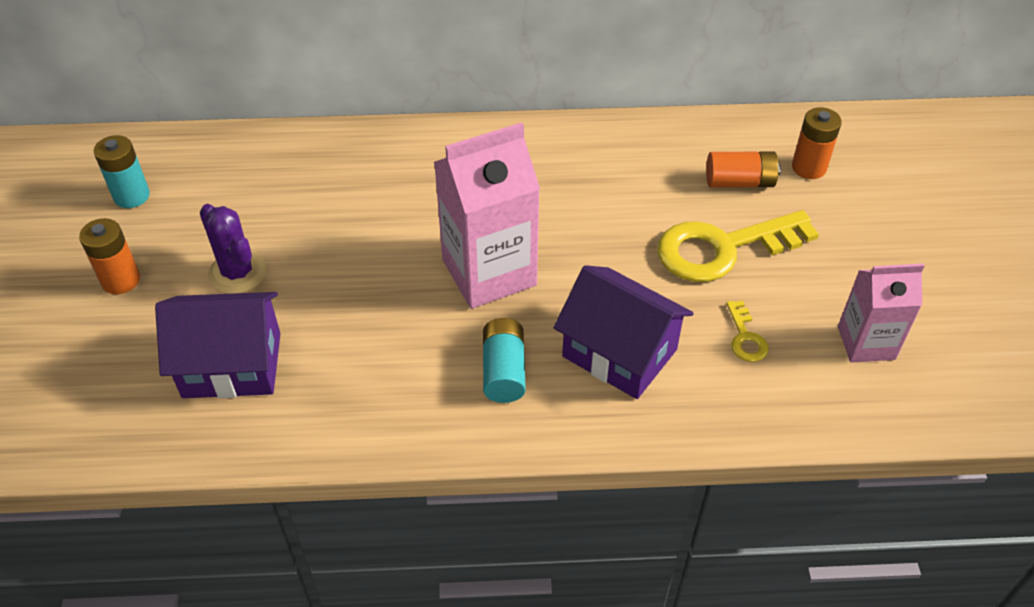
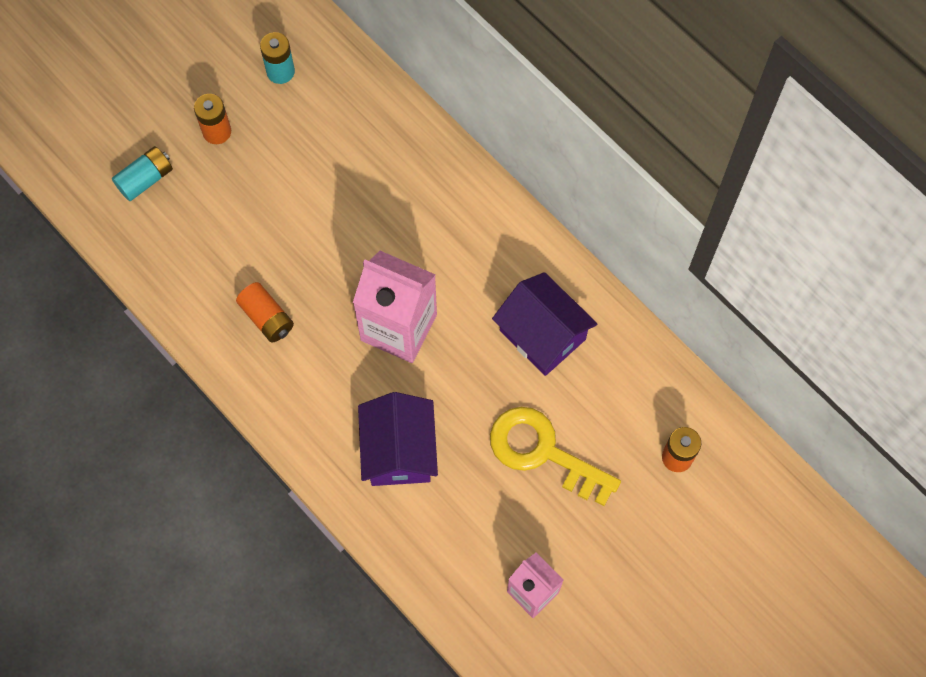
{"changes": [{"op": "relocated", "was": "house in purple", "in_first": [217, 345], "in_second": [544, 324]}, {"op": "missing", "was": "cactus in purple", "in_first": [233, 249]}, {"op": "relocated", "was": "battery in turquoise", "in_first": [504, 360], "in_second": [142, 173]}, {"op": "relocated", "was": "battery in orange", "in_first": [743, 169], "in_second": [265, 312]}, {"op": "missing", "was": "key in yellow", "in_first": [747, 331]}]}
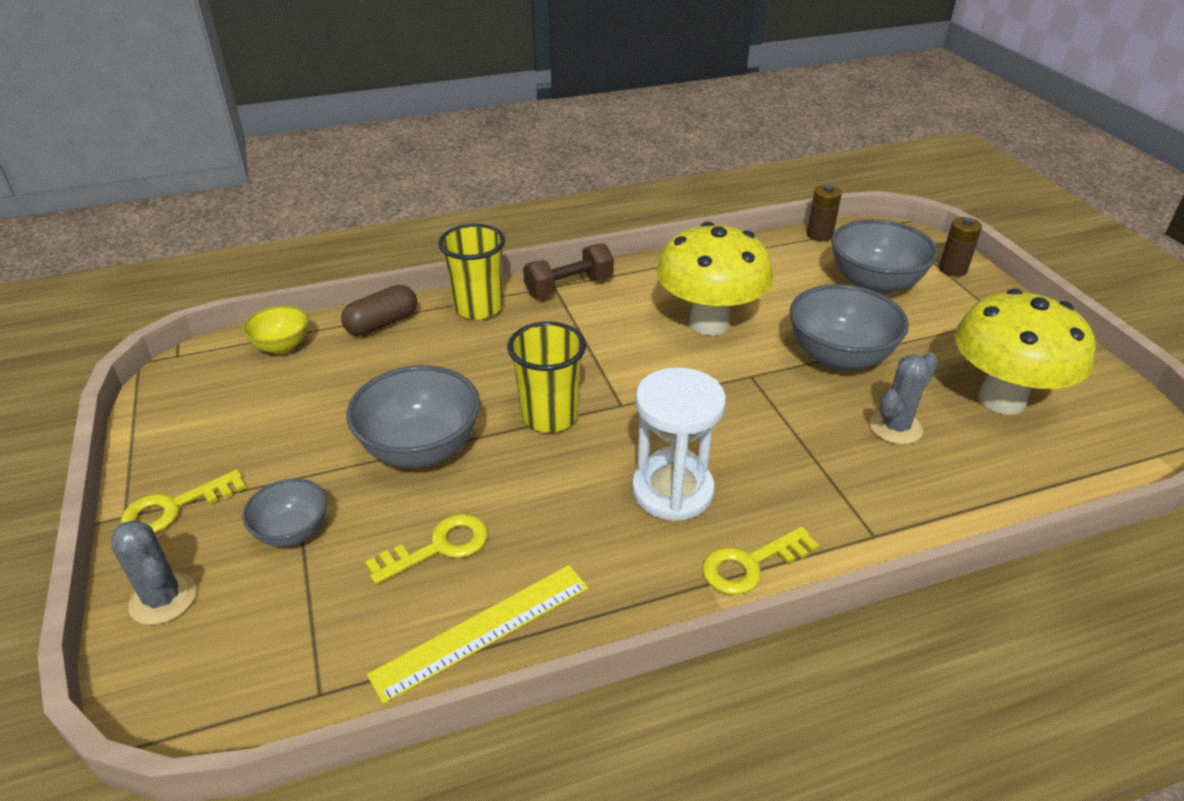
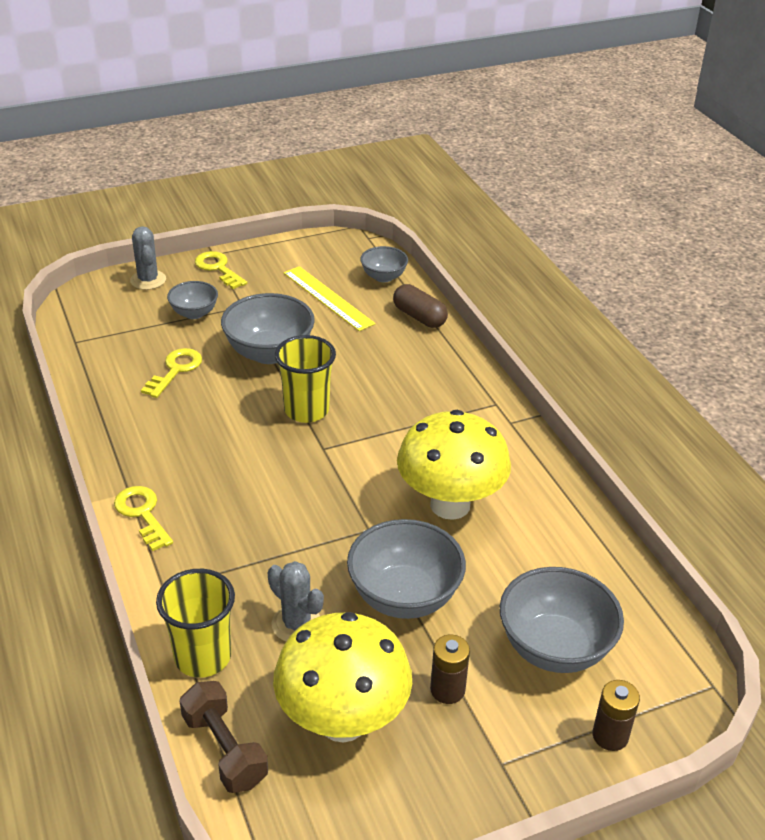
{"changes": [{"op": "spun", "was": "cactus in grey", "in_first": [153, 572], "in_second": [148, 258], "clockwise": -60}, {"op": "colour", "was": "bowl in yellow", "now": "bowl in grey", "in_first": [275, 329], "in_second": [384, 264]}, {"op": "spun", "was": "key in yellow", "in_first": [426, 549], "in_second": [171, 373], "clockwise": -120}, {"op": "relocated", "was": "ruler in yellow", "in_first": [477, 634], "in_second": [330, 298]}, {"op": "relocated", "was": "cup in yellow", "in_first": [471, 272], "in_second": [195, 623]}, {"op": "relocated", "was": "dumbbell in brown", "in_first": [568, 270], "in_second": [223, 737]}, {"op": "missing", "was": "hourglass in white", "in_first": [679, 444]}, {"op": "relocated", "was": "battery in brown", "in_first": [824, 213], "in_second": [450, 669]}]}
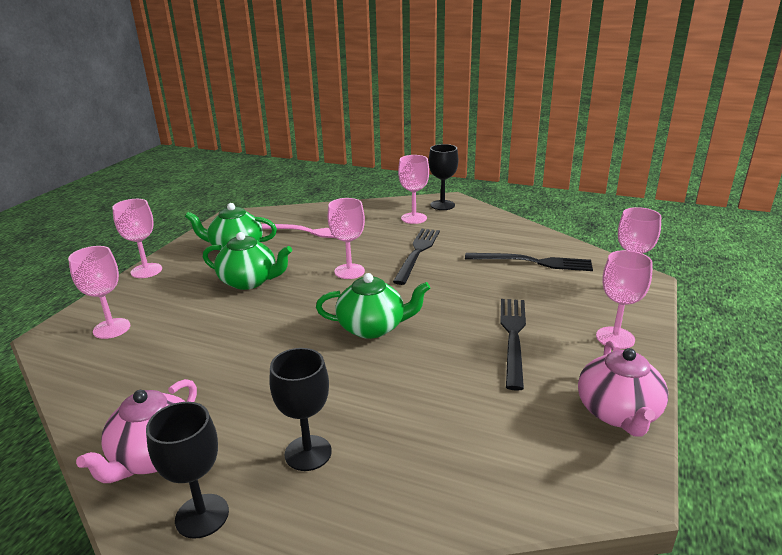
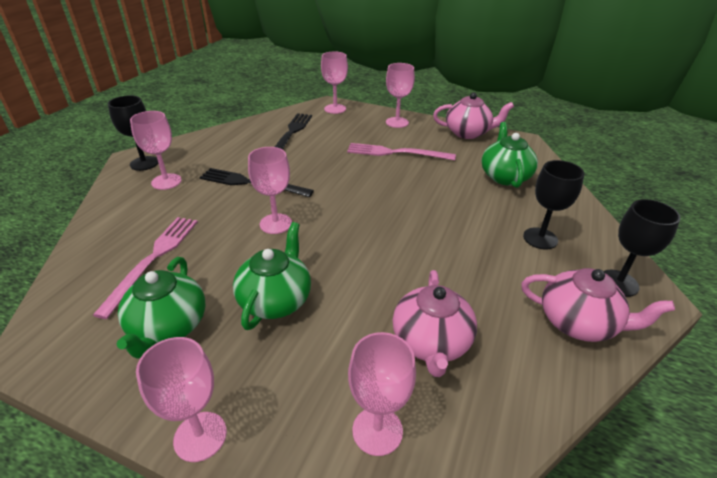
{"changes": [{"op": "relocated", "was": "teapot in green", "in_first": [373, 306], "in_second": [509, 155]}, {"op": "colour", "was": "fork in black", "now": "fork in pink", "in_first": [513, 345], "in_second": [401, 151]}, {"op": "appeared", "now": "teapot in pink", "in_second": [435, 323]}]}
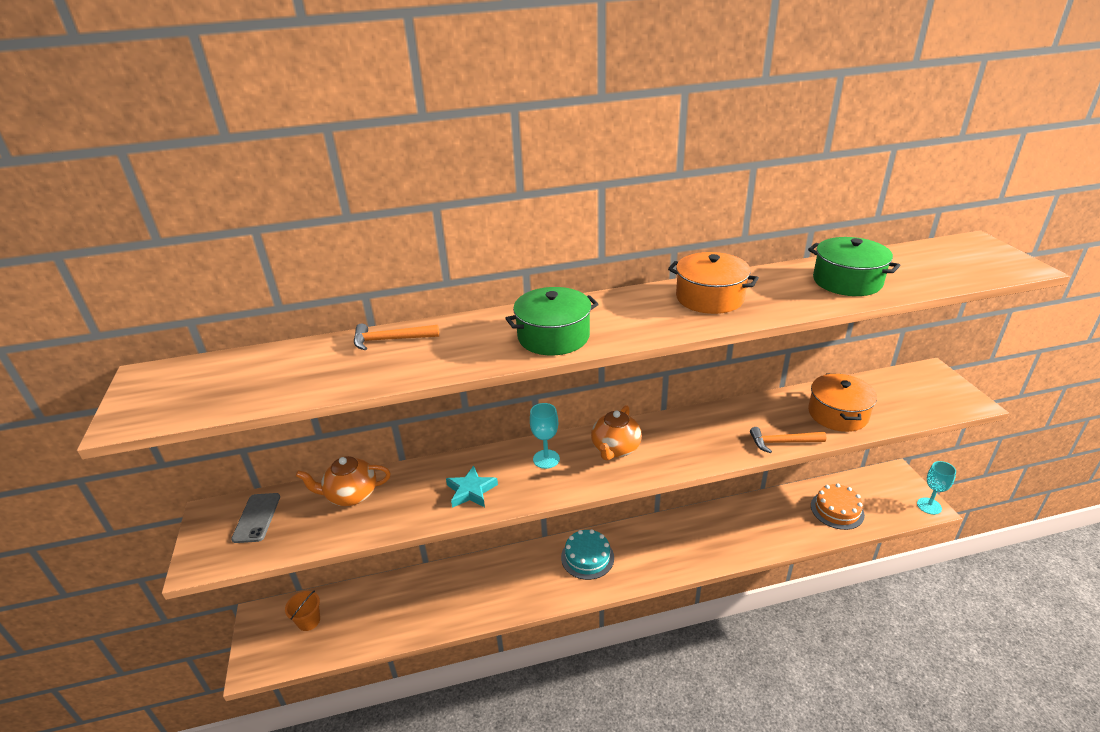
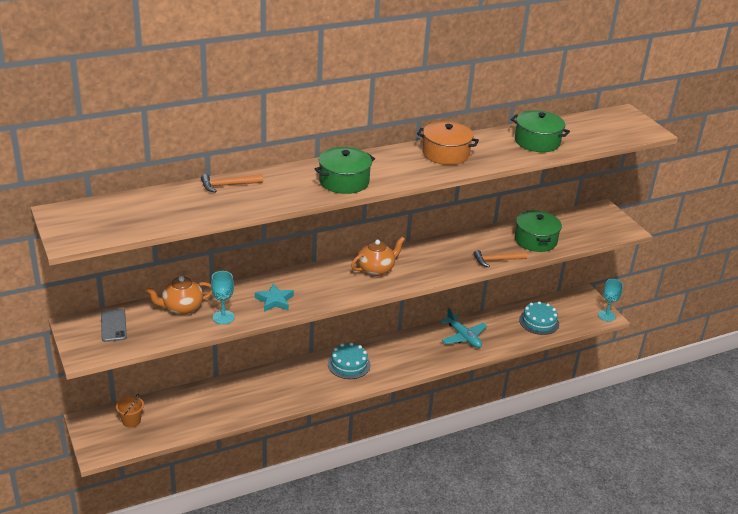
{"changes": [{"op": "relocated", "was": "goblet in turquoise", "in_first": [545, 436], "in_second": [223, 297]}, {"op": "spun", "was": "teapot in orange", "in_first": [616, 433], "in_second": [378, 256], "clockwise": -135}, {"op": "colour", "was": "pot in orange", "now": "pot in green", "in_first": [842, 403], "in_second": [538, 231]}, {"op": "colour", "was": "cake in orange", "now": "cake in turquoise", "in_first": [838, 507], "in_second": [539, 318]}, {"op": "appeared", "now": "plane in turquoise", "in_second": [463, 328]}]}
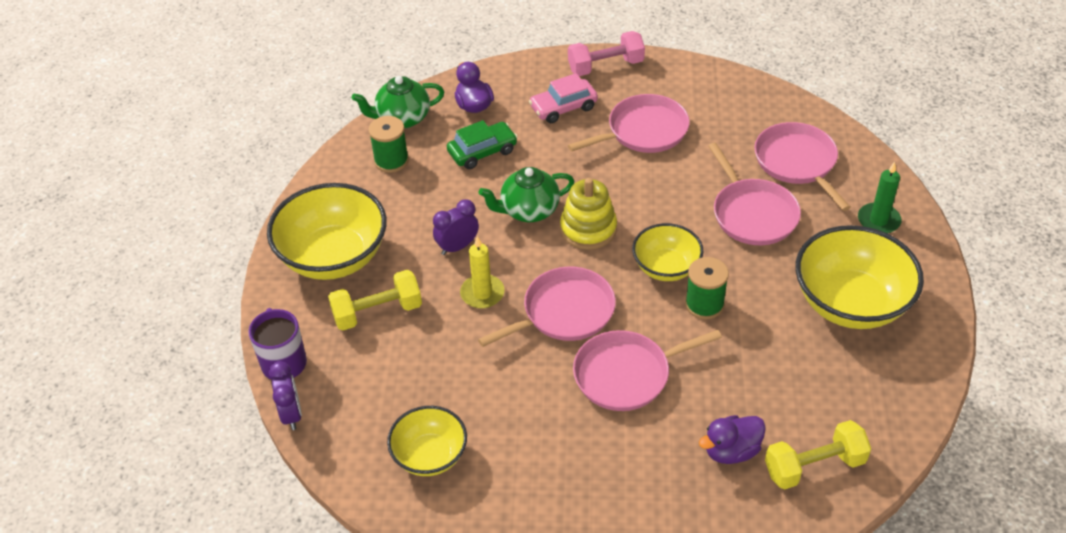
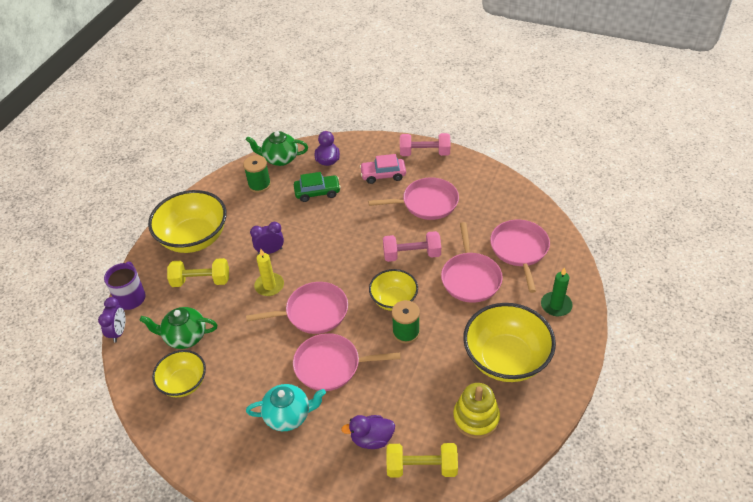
{"changes": [{"op": "relocated", "was": "teapot in green", "in_first": [527, 194], "in_second": [178, 328]}, {"op": "relocated", "was": "stacking toy in yellow", "in_first": [588, 214], "in_second": [476, 411]}, {"op": "appeared", "now": "teapot in turquoise", "in_second": [286, 407]}, {"op": "appeared", "now": "dumbbell in pink", "in_second": [412, 246]}]}
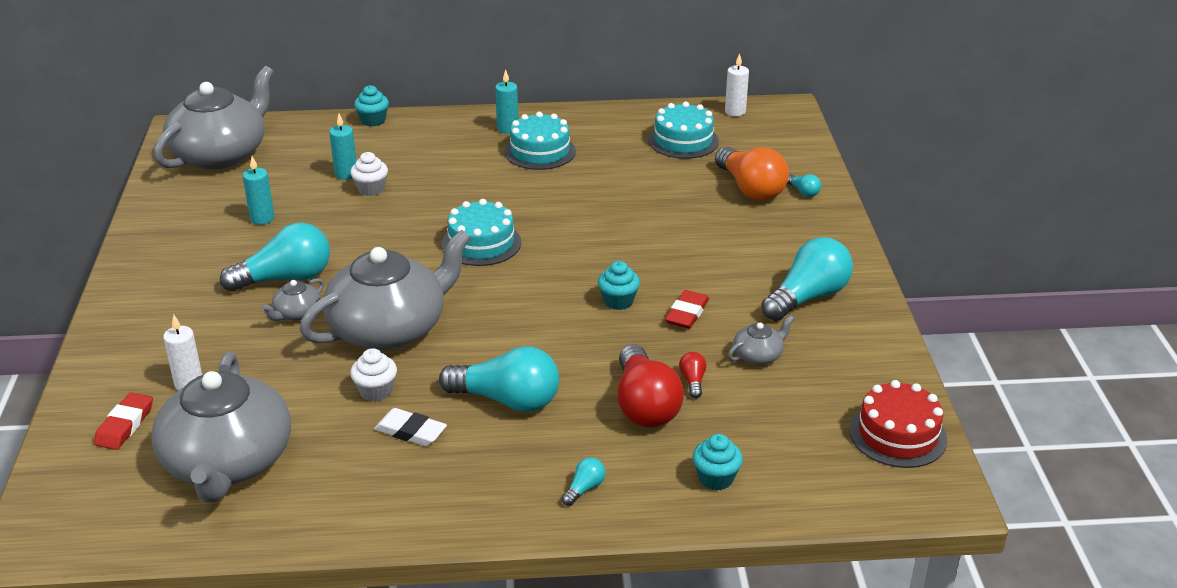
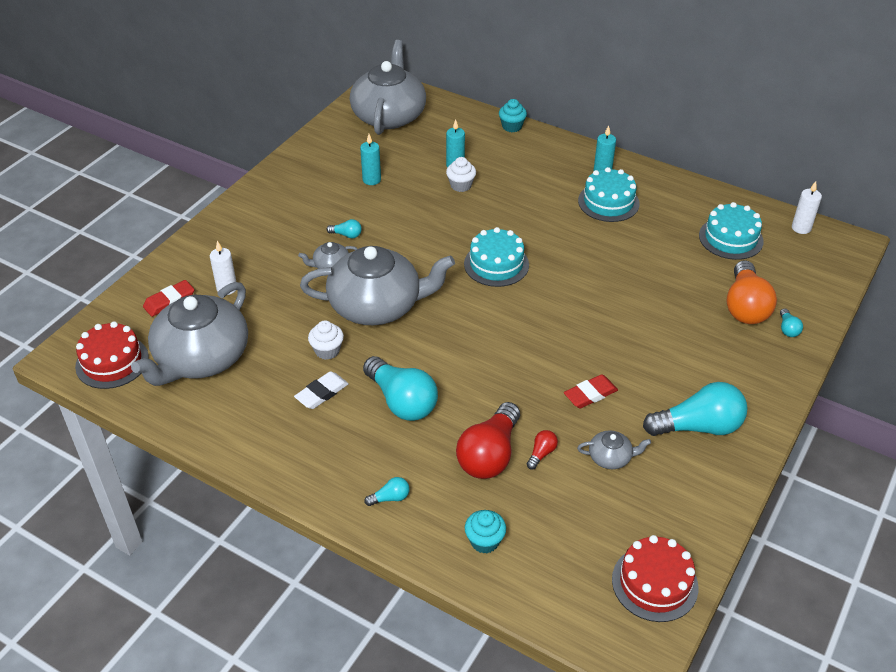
{"changes": [{"op": "spun", "was": "teapot in grey", "in_first": [214, 117], "in_second": [388, 87], "clockwise": -60}, {"op": "size", "was": "light bulb in turquoise", "in_first": [275, 257], "in_second": [344, 228], "ratio": 0.43}, {"op": "spun", "was": "eraser in white", "in_first": [410, 427], "in_second": [321, 390], "clockwise": 75}, {"op": "missing", "was": "cupcake in turquoise", "in_first": [619, 285]}, {"op": "appeared", "now": "cake in red", "in_second": [112, 355]}]}
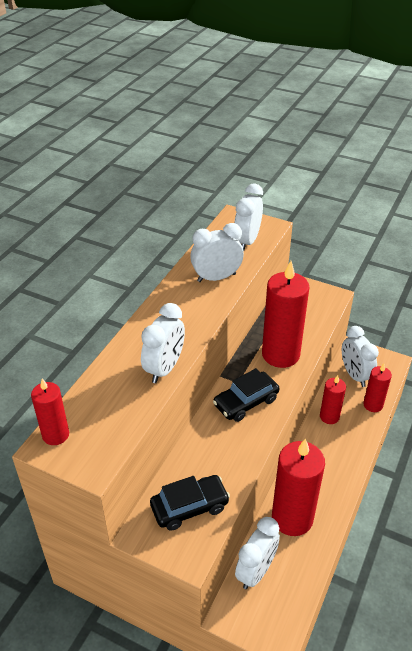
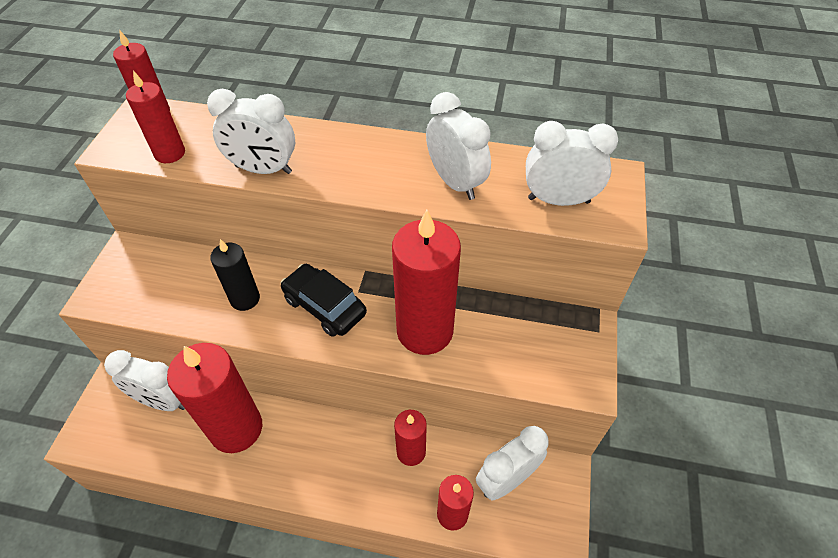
{"changes": [{"op": "missing", "was": "car in black", "in_first": [190, 503]}, {"op": "appeared", "now": "candle in red", "in_second": [155, 116]}, {"op": "appeared", "now": "candle in black", "in_second": [235, 275]}]}
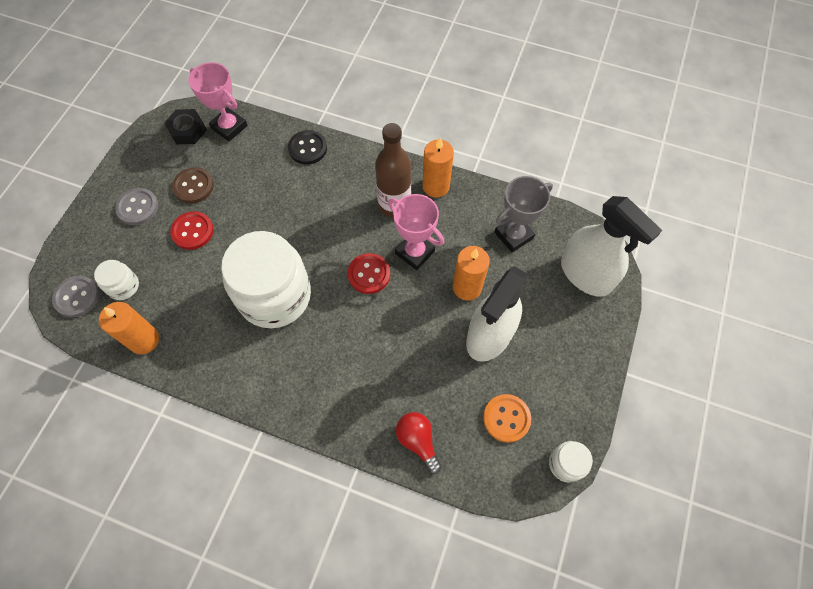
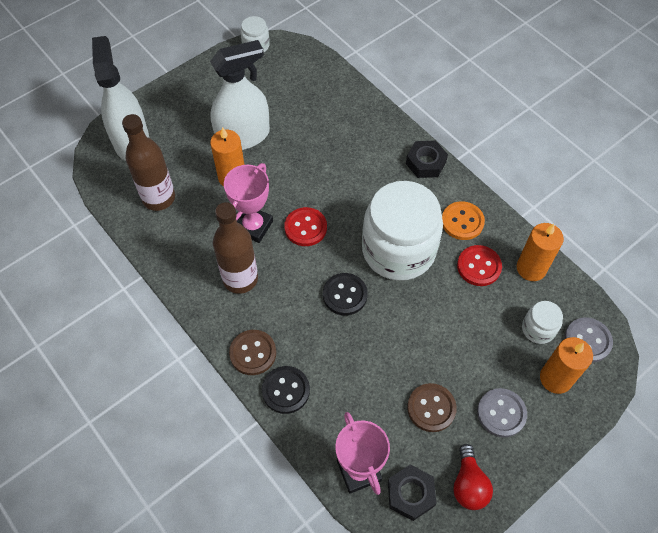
{"changes": [{"op": "relocated", "was": "button in red", "in_first": [192, 230], "in_second": [479, 265]}, {"op": "spun", "was": "trophy in pink", "in_first": [416, 232], "in_second": [248, 203], "clockwise": 45}, {"op": "relocated", "was": "light bulb in red", "in_first": [418, 443], "in_second": [473, 477]}, {"op": "relocated", "was": "candle in orange", "in_first": [438, 167], "in_second": [566, 365]}, {"op": "relocated", "was": "button in orange", "in_first": [507, 418], "in_second": [463, 220]}, {"op": "exchanged", "was": "trophy in grey", "now": "bottle in brown", "in_first": [523, 214], "in_second": [148, 162]}, {"op": "appeared", "now": "button in brown", "in_second": [252, 352]}, {"op": "appeared", "now": "button in black", "in_second": [345, 294]}, {"op": "appeared", "now": "nut in black", "in_second": [427, 159]}]}
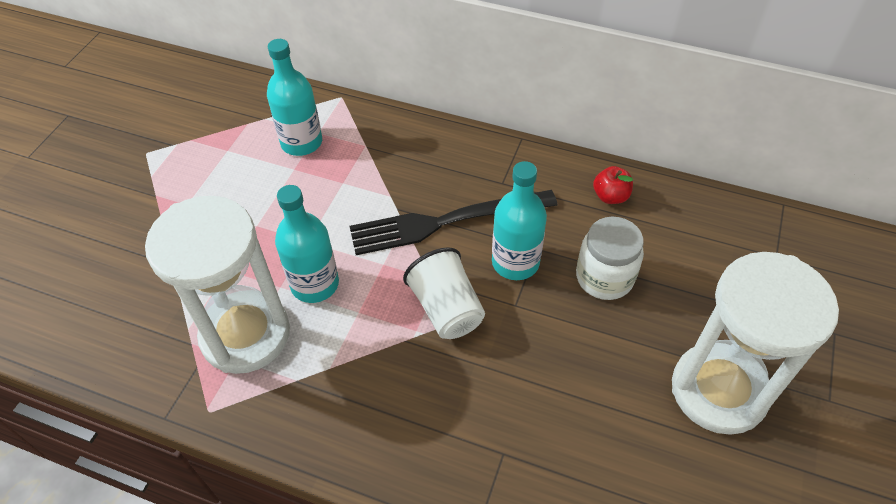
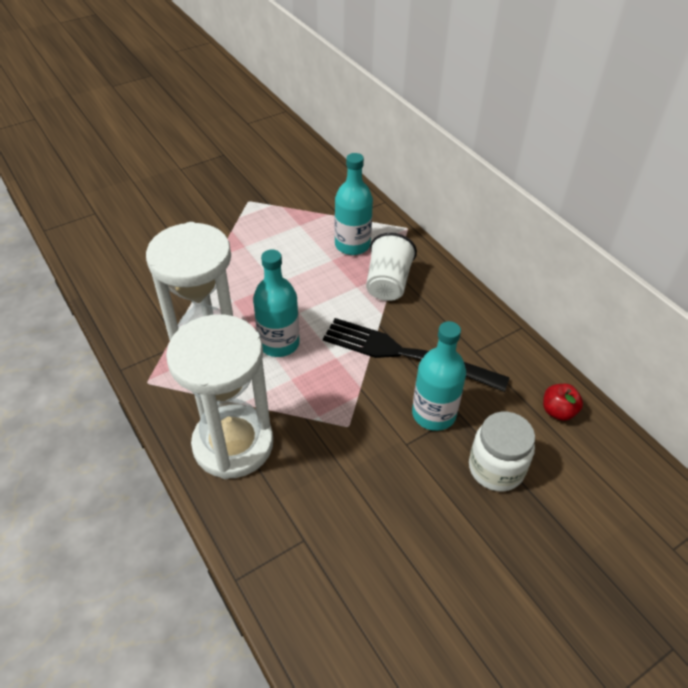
{"changes": [{"op": "relocated", "was": "cup in white", "in_first": [444, 293], "in_second": [391, 267]}, {"op": "relocated", "was": "hourglass in white", "in_first": [755, 343], "in_second": [219, 397]}]}
